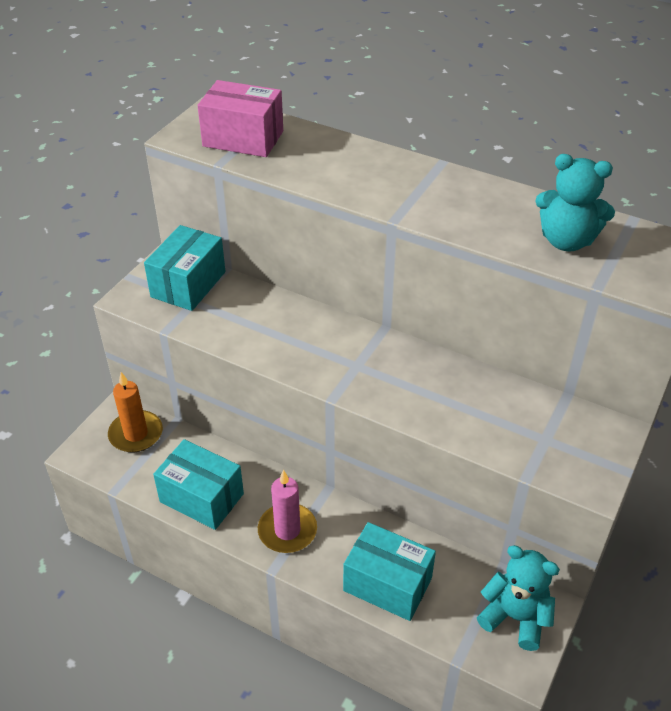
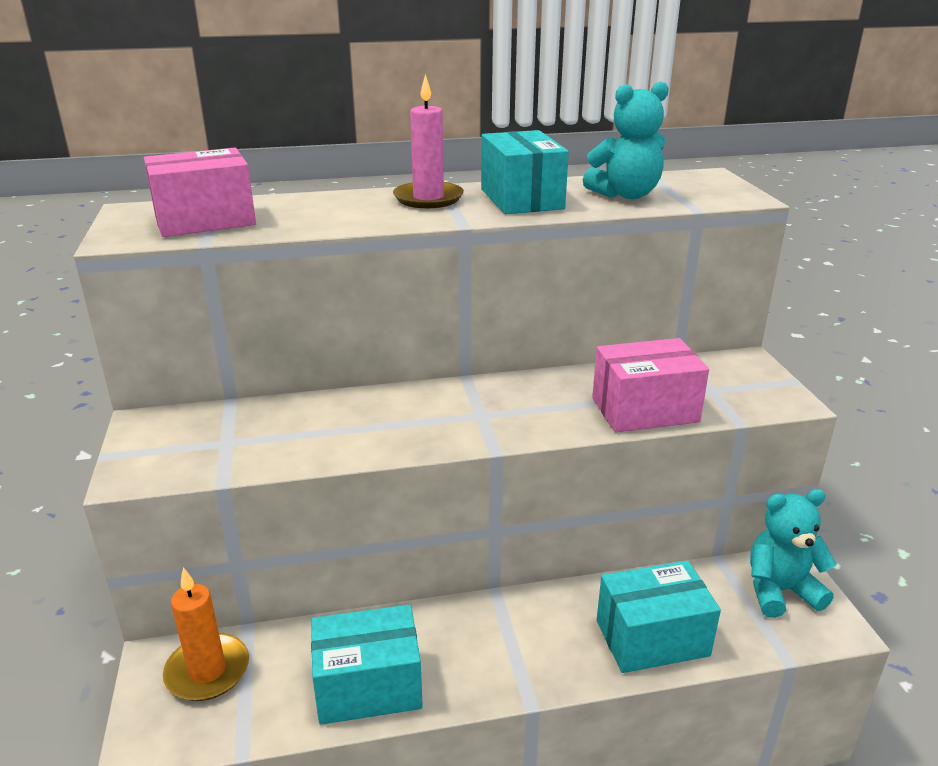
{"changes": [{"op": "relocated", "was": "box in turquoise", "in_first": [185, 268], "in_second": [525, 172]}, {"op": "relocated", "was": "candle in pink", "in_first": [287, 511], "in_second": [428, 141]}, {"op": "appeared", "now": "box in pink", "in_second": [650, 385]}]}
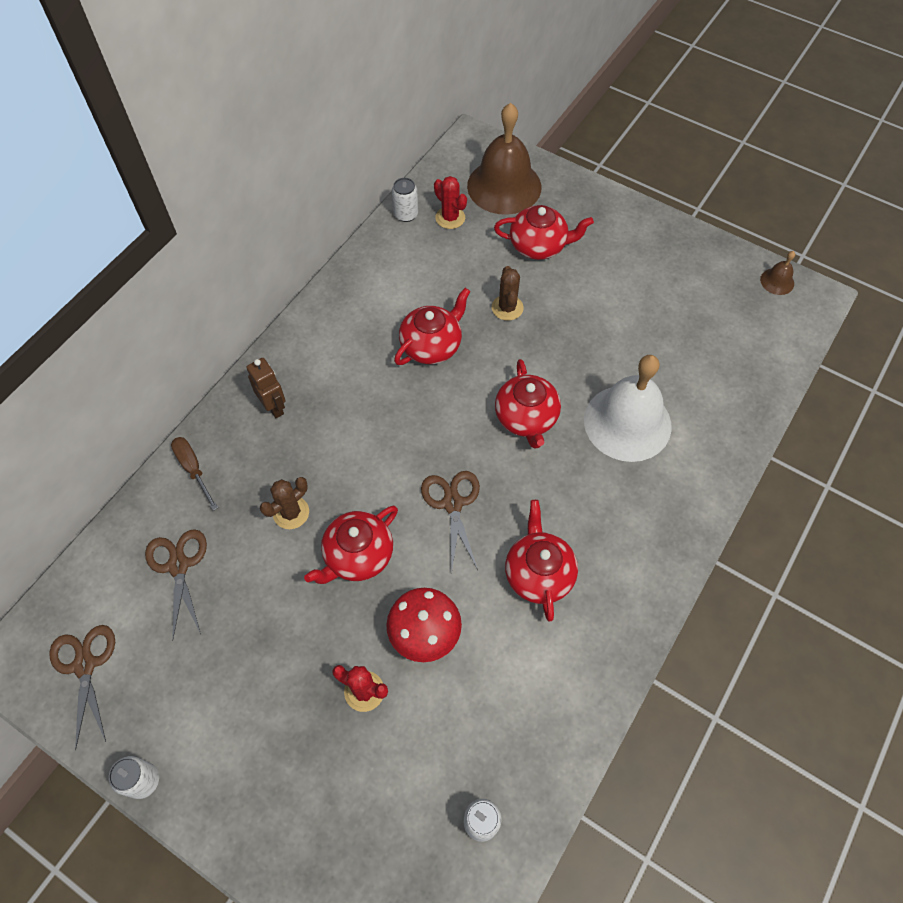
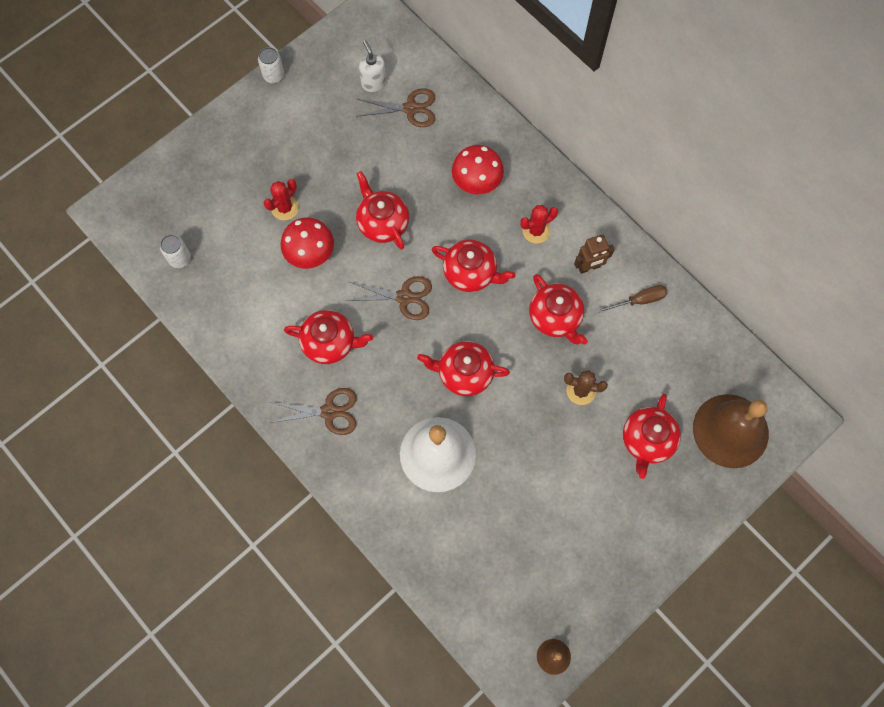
{"changes": [{"op": "relocated", "was": "scissors in brown", "in_first": [82, 687], "in_second": [313, 411]}, {"op": "relocated", "was": "screwdriver in brown", "in_first": [194, 474], "in_second": [632, 299]}, {"op": "relocated", "was": "robot in brown", "in_first": [265, 388], "in_second": [594, 254]}, {"op": "missing", "was": "cactus in brown", "in_first": [284, 503]}, {"op": "missing", "was": "can in white", "in_first": [405, 200]}, {"op": "relocated", "was": "cactus in red", "in_first": [450, 202], "in_second": [539, 224]}, {"op": "appeared", "now": "soap dispenser in white", "in_second": [372, 66]}, {"op": "appeared", "now": "teapot in red", "in_second": [473, 265]}, {"op": "appeared", "now": "mushroom in red", "in_second": [478, 170]}]}
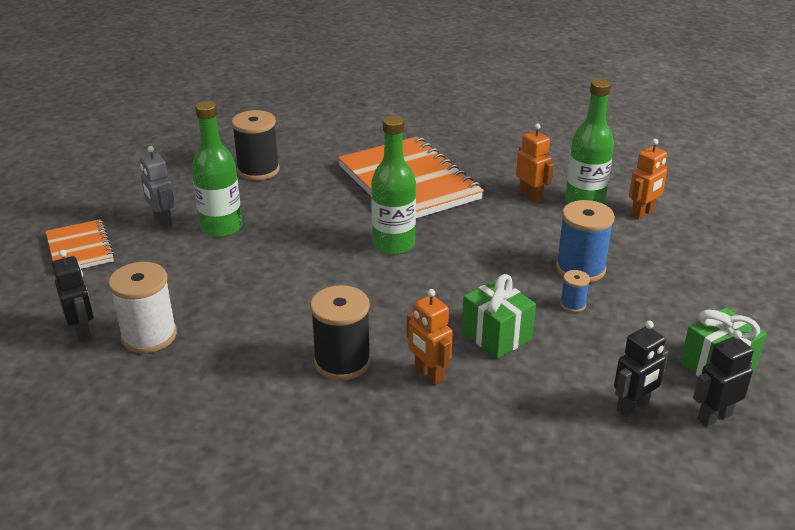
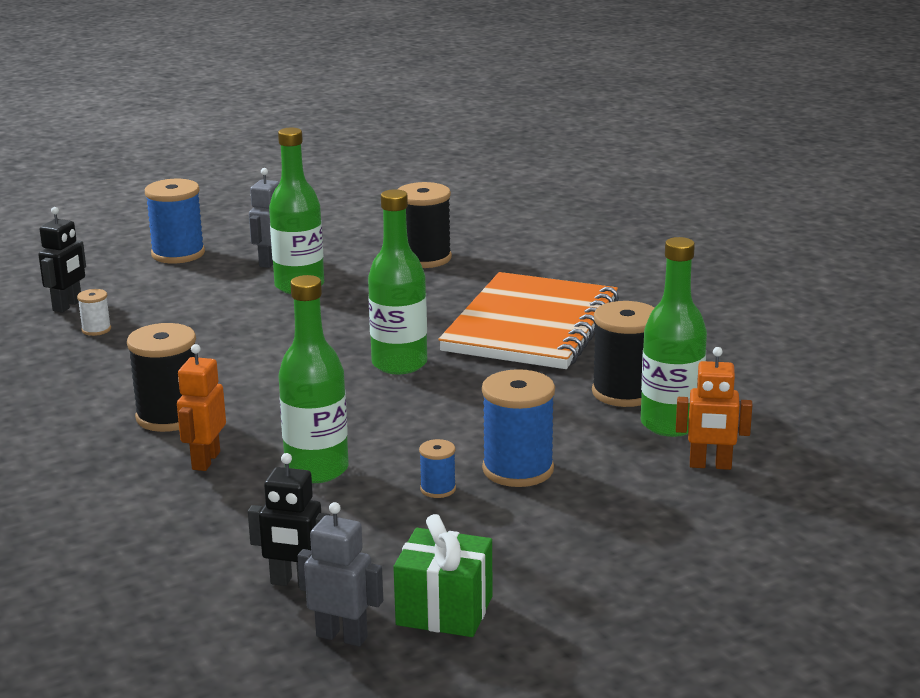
{"changes": [{"op": "exchanged", "was": "notebook in orange", "now": "spool in blue", "in_first": [80, 244], "in_second": [175, 221]}, {"op": "size", "was": "spool in white", "in_first": [143, 307], "in_second": [94, 312], "ratio": 0.49}, {"op": "exchanged", "was": "gift in green", "now": "bottle in green", "in_first": [499, 316], "in_second": [314, 379]}, {"op": "exchanged", "was": "robot in orange", "now": "spool in black", "in_first": [535, 163], "in_second": [623, 354]}, {"op": "colour", "was": "robot in black", "now": "robot in grey", "in_first": [723, 378], "in_second": [340, 574]}]}
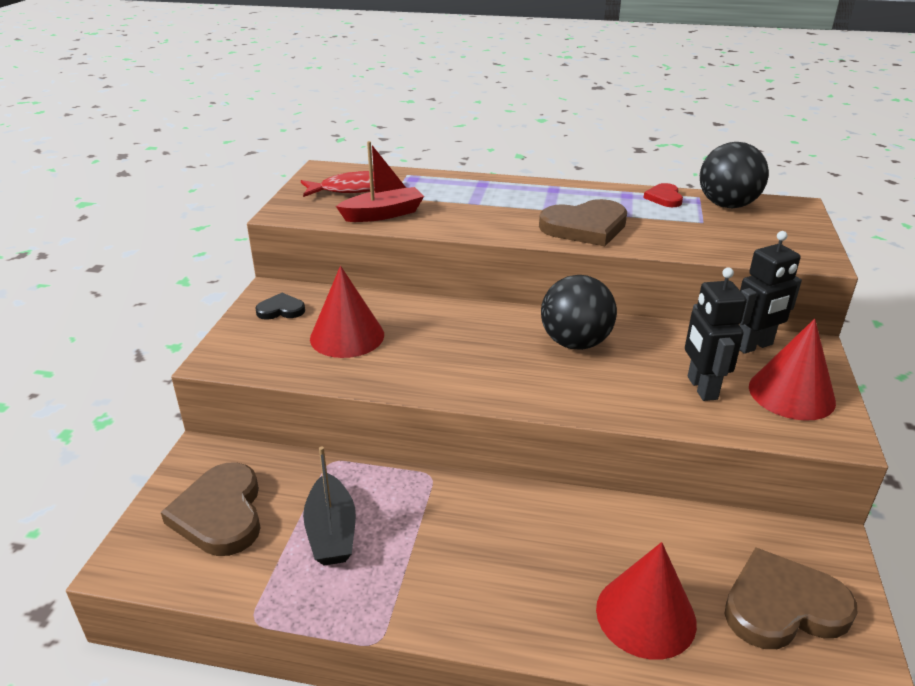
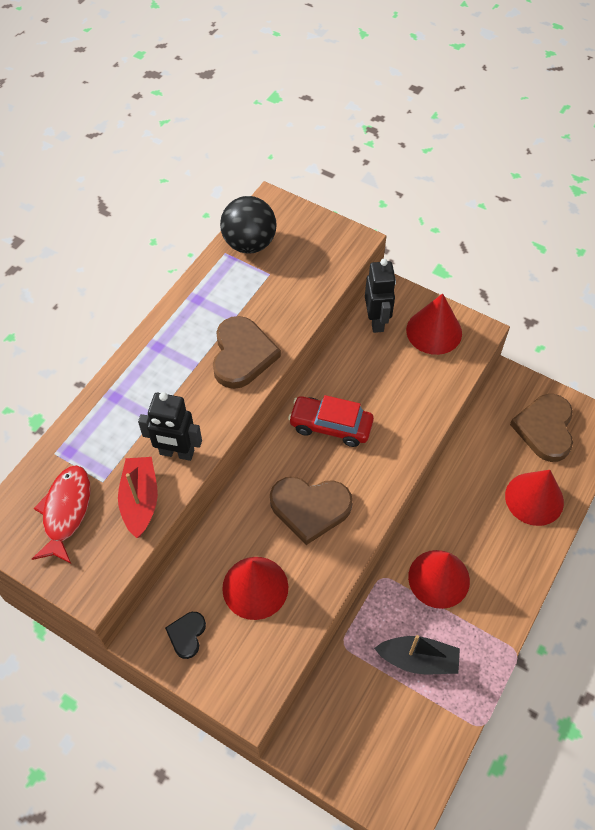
{"changes": [{"op": "relocated", "was": "heart in brown", "in_first": [211, 509], "in_second": [311, 511]}, {"op": "exchanged", "was": "ball in black", "now": "car in red", "in_first": [579, 312], "in_second": [331, 421]}, {"op": "missing", "was": "heart in red", "in_first": [663, 195]}, {"op": "relocated", "was": "robot in black", "in_first": [716, 334], "in_second": [170, 426]}, {"op": "appeared", "now": "cone in red", "in_second": [439, 579]}]}
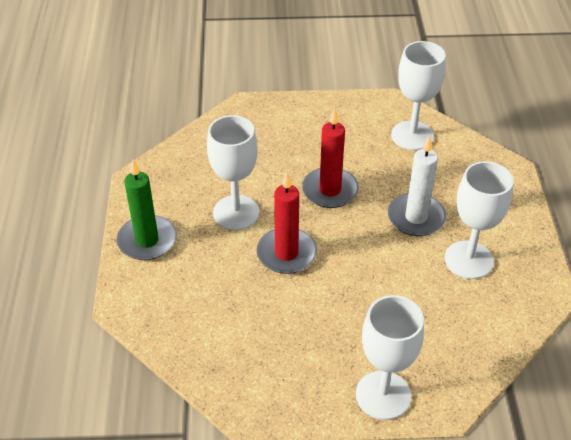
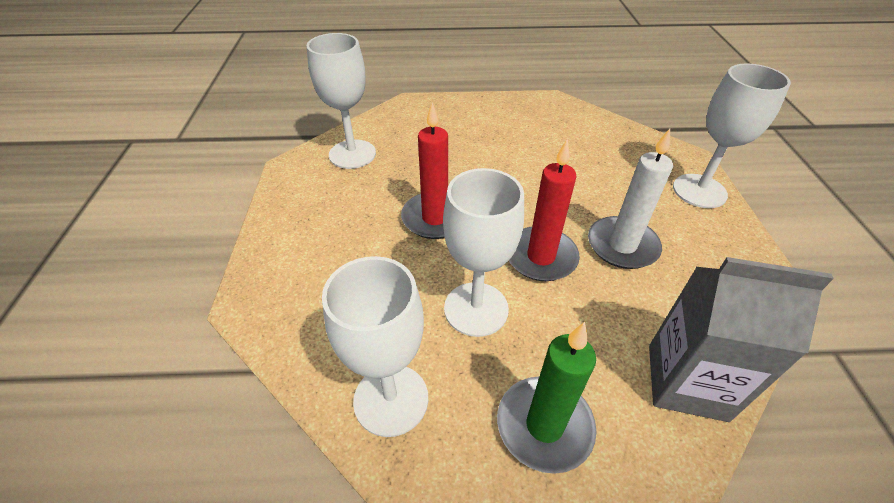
{"changes": [{"op": "relocated", "was": "candle in white", "in_first": [417, 185], "in_second": [630, 199]}, {"op": "relocated", "was": "goblet in white", "in_first": [479, 220], "in_second": [375, 346]}, {"op": "appeared", "now": "carton in grey", "in_second": [741, 339]}]}
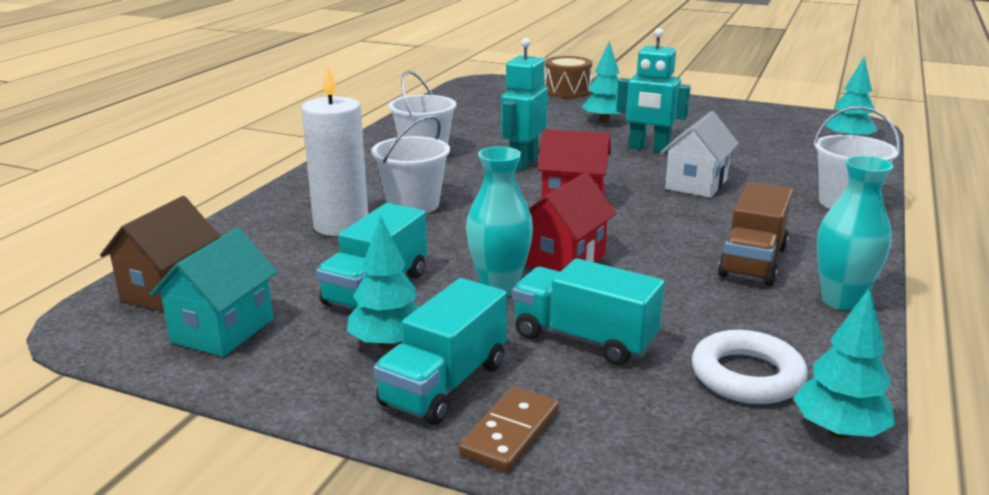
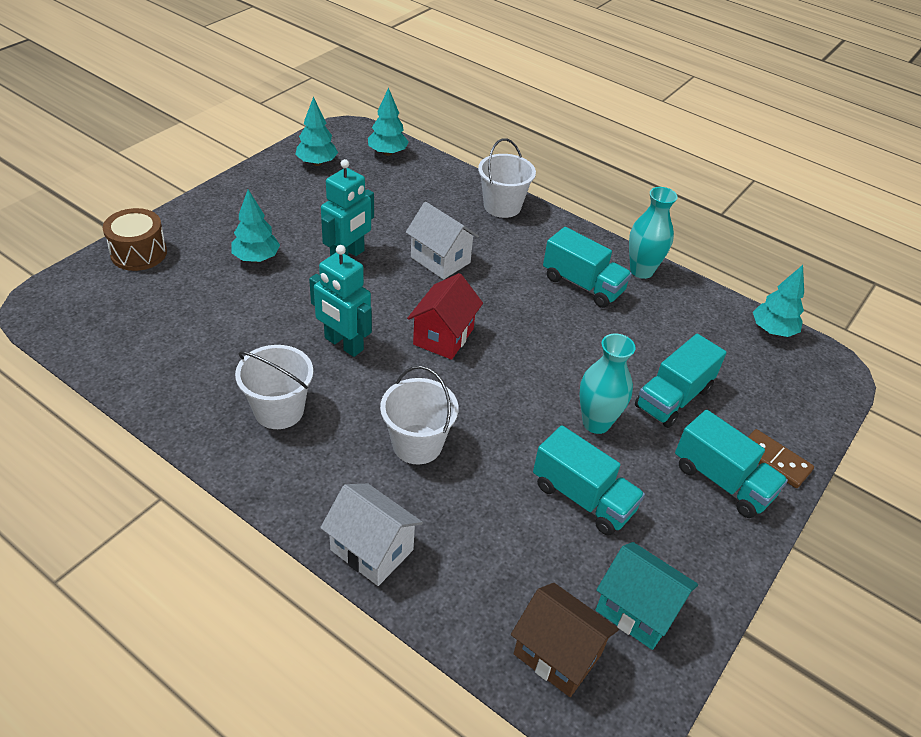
{"changes": [{"op": "missing", "was": "candle in white", "in_first": [334, 150]}, {"op": "relocated", "was": "tree in turquoise", "in_first": [383, 282], "in_second": [316, 131]}, {"op": "missing", "was": "house in red", "in_first": [571, 222]}, {"op": "missing", "was": "ring in white", "in_first": [750, 367]}, {"op": "colour", "was": "truck in brown", "now": "truck in turquoise", "in_first": [755, 234], "in_second": [587, 267]}, {"op": "appeared", "now": "house in white", "in_second": [371, 535]}]}
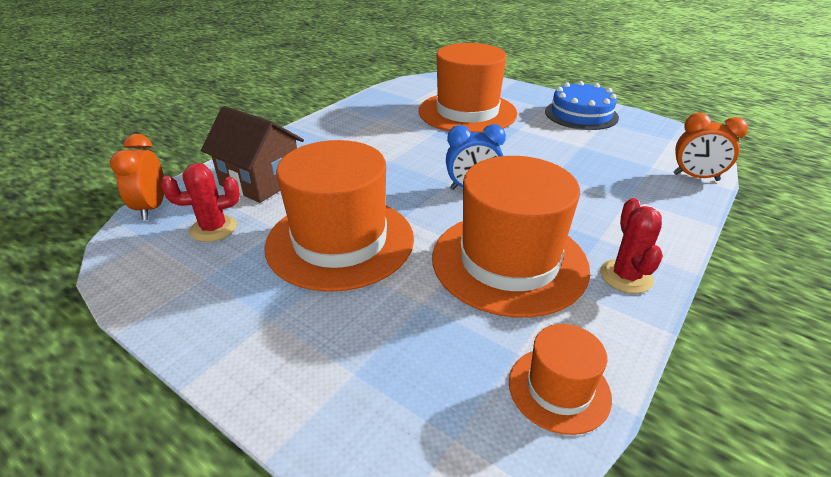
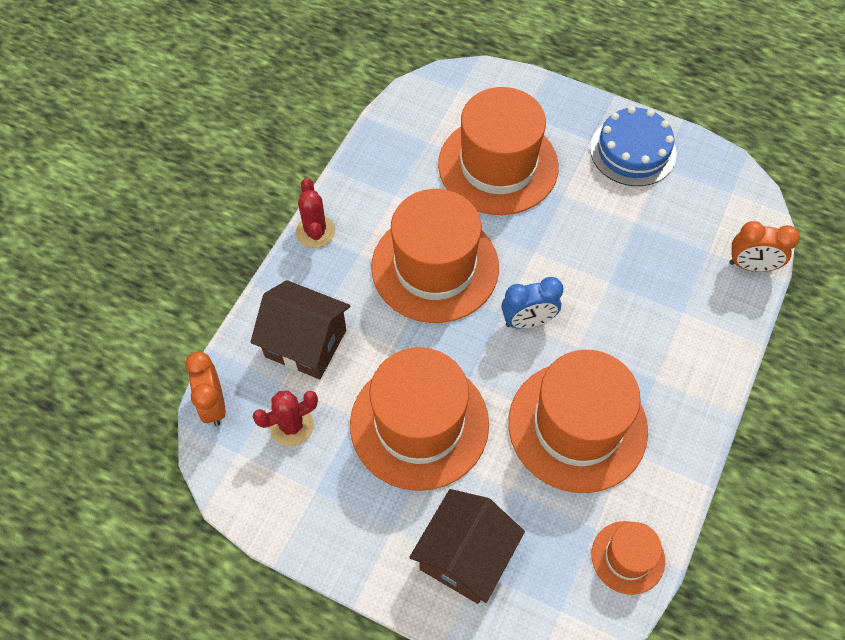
{"changes": [{"op": "relocated", "was": "cactus in red", "in_first": [631, 246], "in_second": [315, 213]}, {"op": "appeared", "now": "hat in orange", "in_second": [435, 256]}, {"op": "appeared", "now": "house in brown", "in_second": [467, 546]}]}
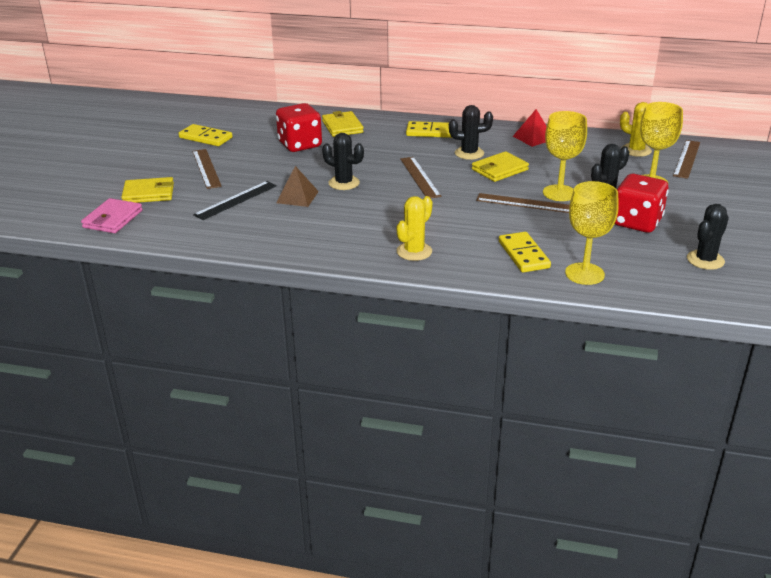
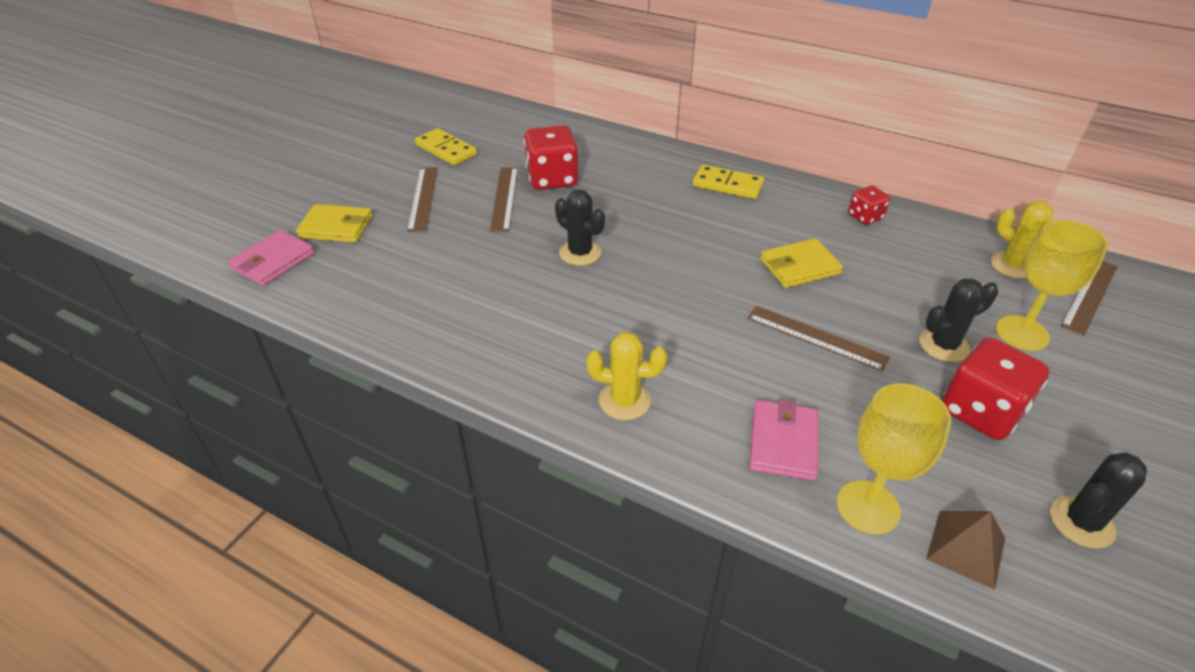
{"changes": [{"op": "missing", "was": "ruler in black", "in_first": [235, 200]}, {"op": "relocated", "was": "pyramid in brown", "in_first": [297, 186], "in_second": [965, 550]}, {"op": "missing", "was": "wallet in yellow", "in_first": [343, 124]}, {"op": "spun", "was": "cactus in yellow", "in_first": [414, 228], "in_second": [626, 376], "clockwise": 45}, {"op": "relocated", "was": "ruler in brown", "in_first": [420, 177], "in_second": [504, 200]}, {"op": "missing", "was": "cactus in black", "in_first": [471, 132]}, {"op": "exchanged", "was": "domino in yellow", "now": "wallet in pink", "in_first": [525, 252], "in_second": [783, 440]}, {"op": "exchanged", "was": "pyramid in red", "now": "dice in red", "in_first": [530, 128], "in_second": [869, 205]}, {"op": "missing", "was": "goblet in yellow", "in_first": [565, 156]}]}
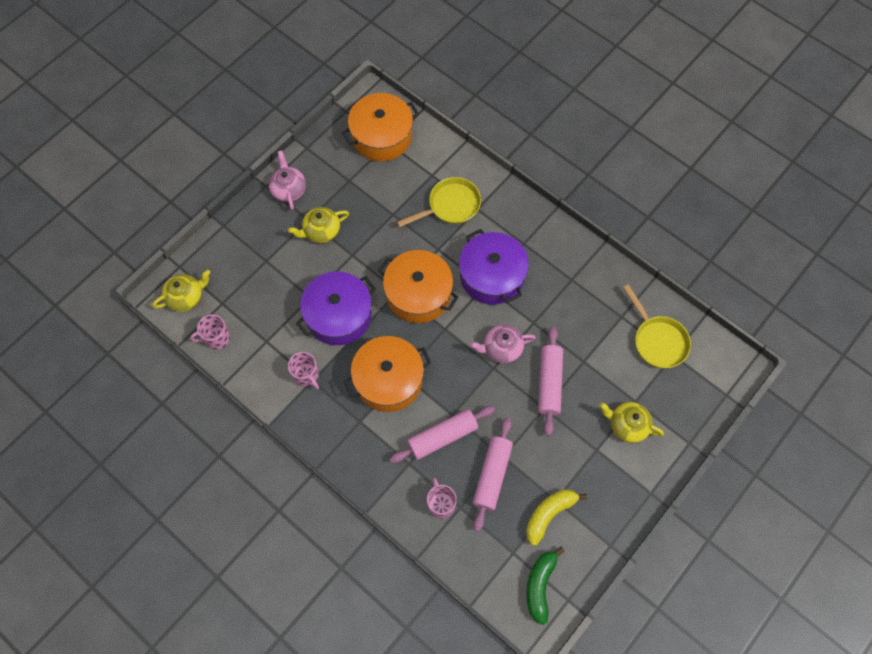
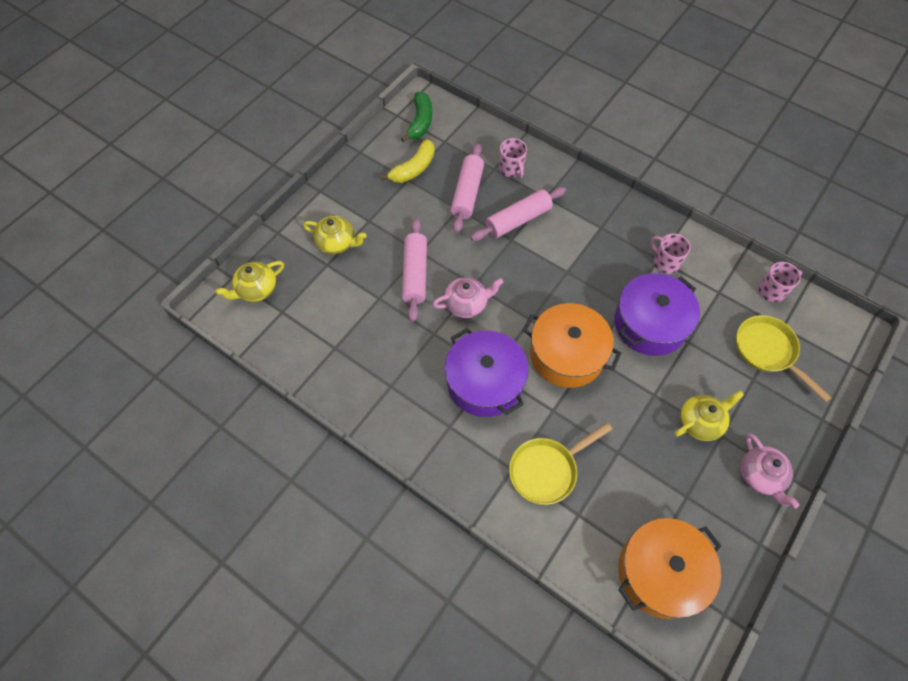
{"changes": [{"op": "relocated", "was": "teapot in yellow", "in_first": [181, 291], "in_second": [249, 281]}, {"op": "missing", "was": "pot in orange", "in_first": [387, 374]}, {"op": "relocated", "was": "pan in yellow", "in_first": [657, 326], "in_second": [784, 358]}]}
